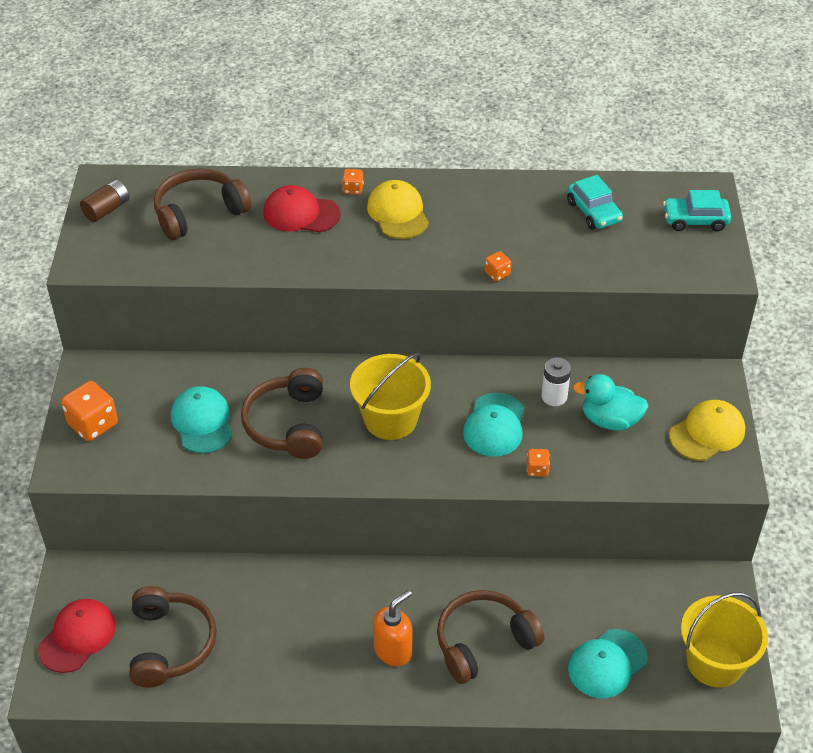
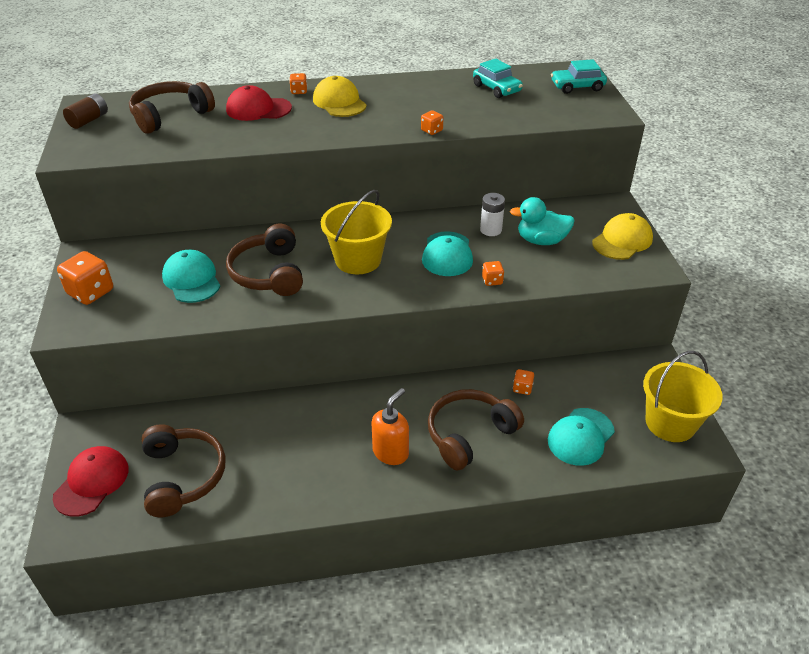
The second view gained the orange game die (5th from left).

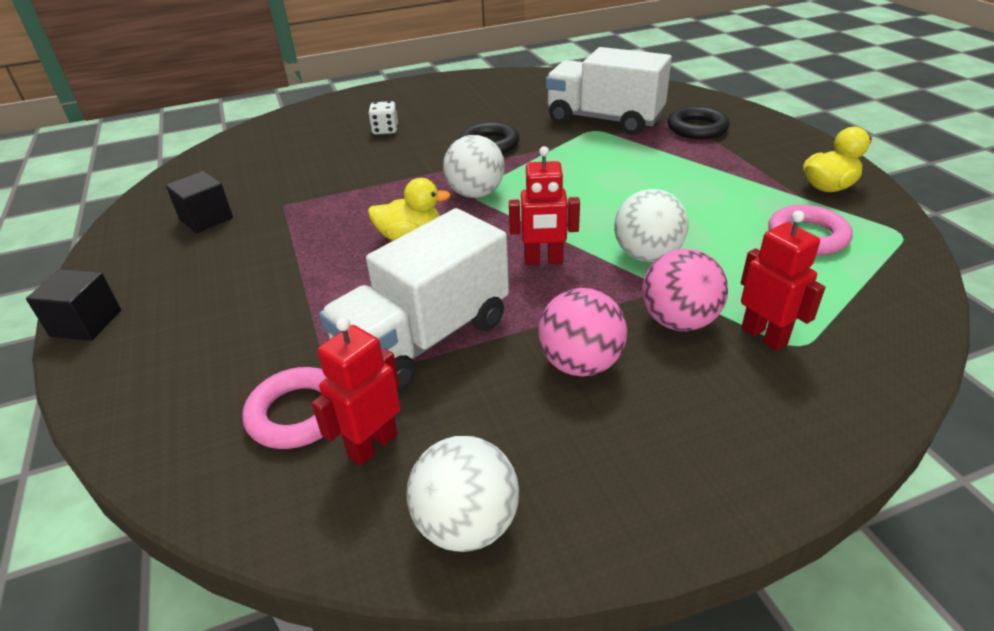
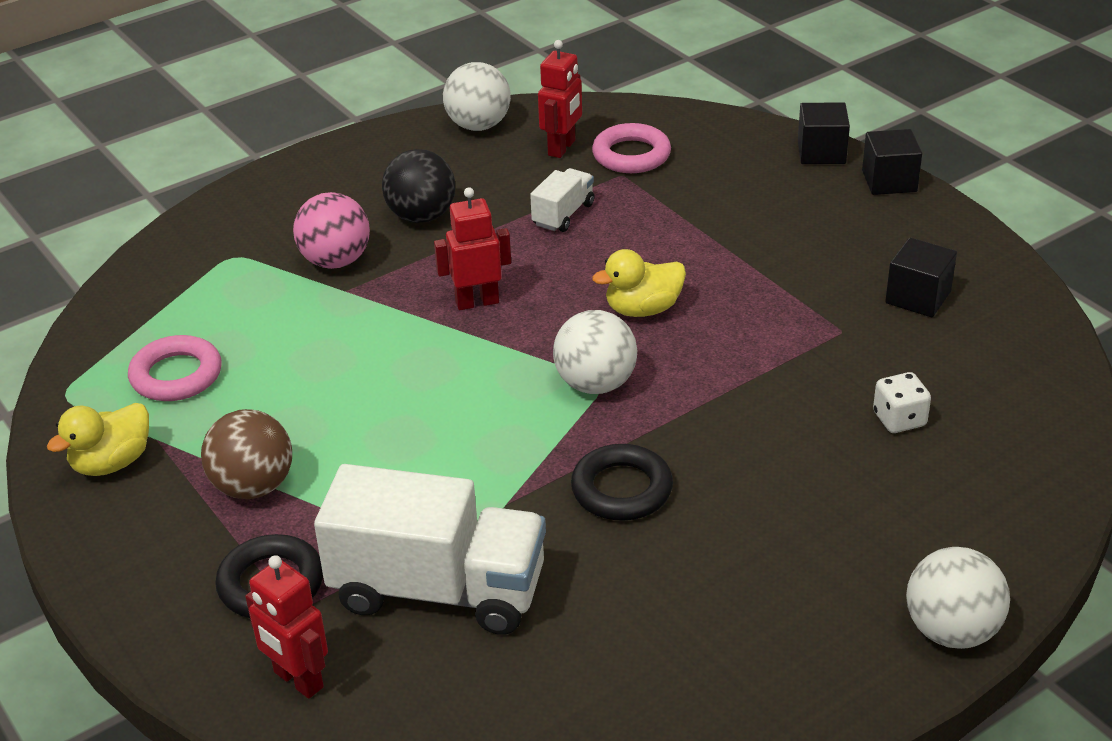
The white game die ended up elsewhere. The white play ball (3rd from left) ended up elsewhere. The size of the white toy truck (1st from left in the first image) changed by a factor of 0.47. The red toy robot (3rd from left in the first image) ended up elsewhere. What was the rosy play ball (1st from left) turned into the black play ball. The second view gained the black block (1st from left). The second view gained the russet play ball.

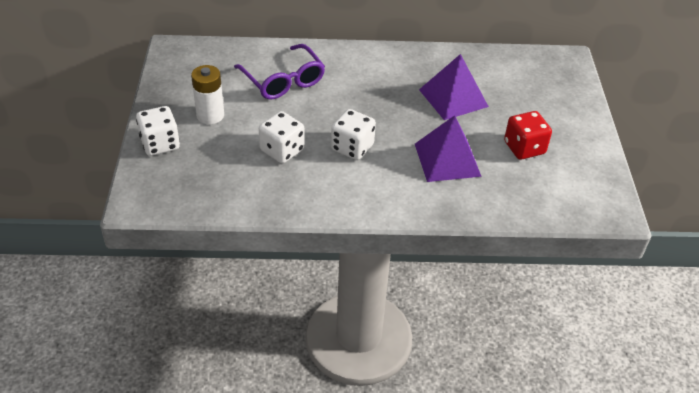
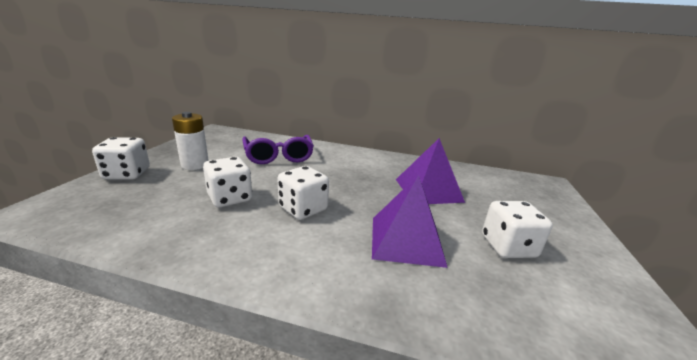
What was the red game die turned into the white game die (4th from left).

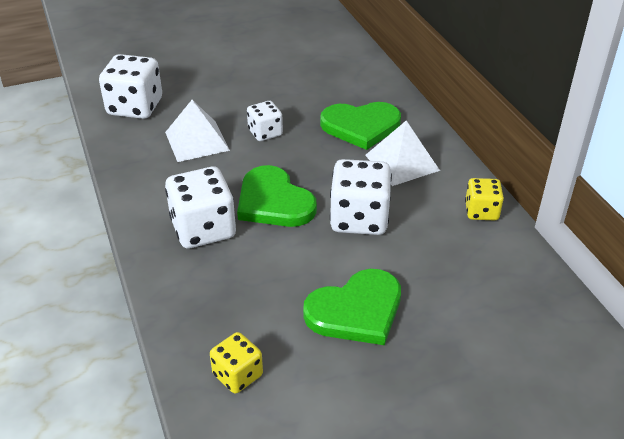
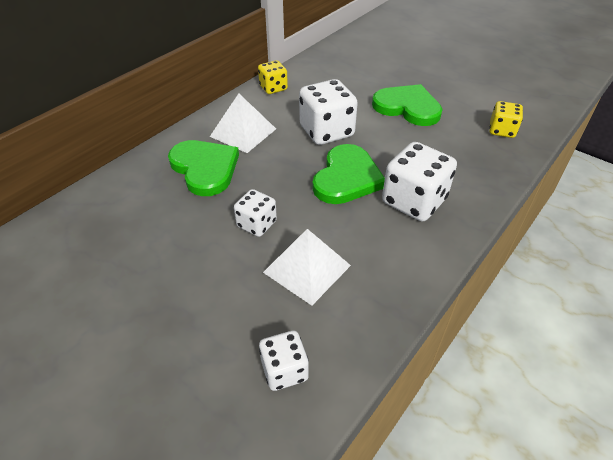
The size of the white game die (1st from left in the first image) changed by a factor of 0.58.

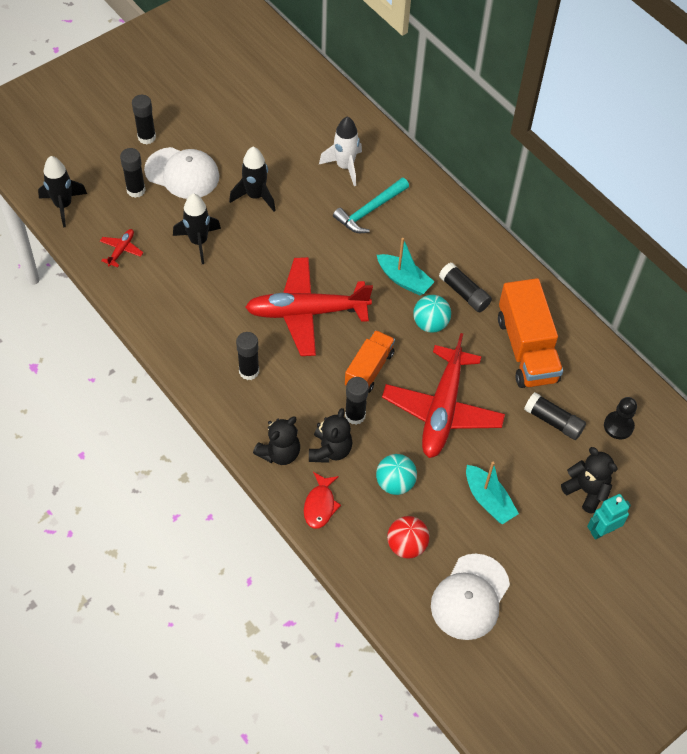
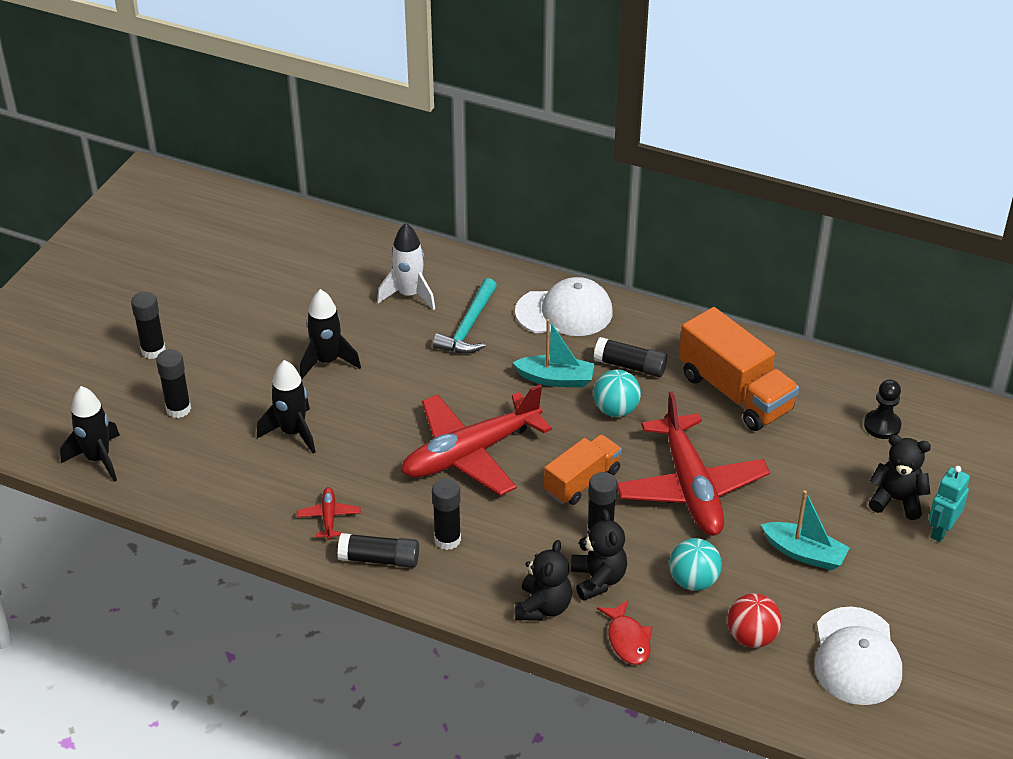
The white baseball cap (1st from left) ended up elsewhere. The red plane (1st from left) ended up elsewhere. The orange toy truck (1st from left) ended up facing another way, 45 degrees clockwise from before. The black stick of glue (6th from left in the first image) ended up elsewhere.

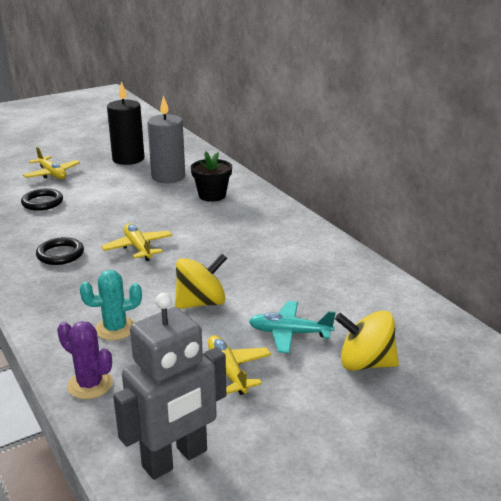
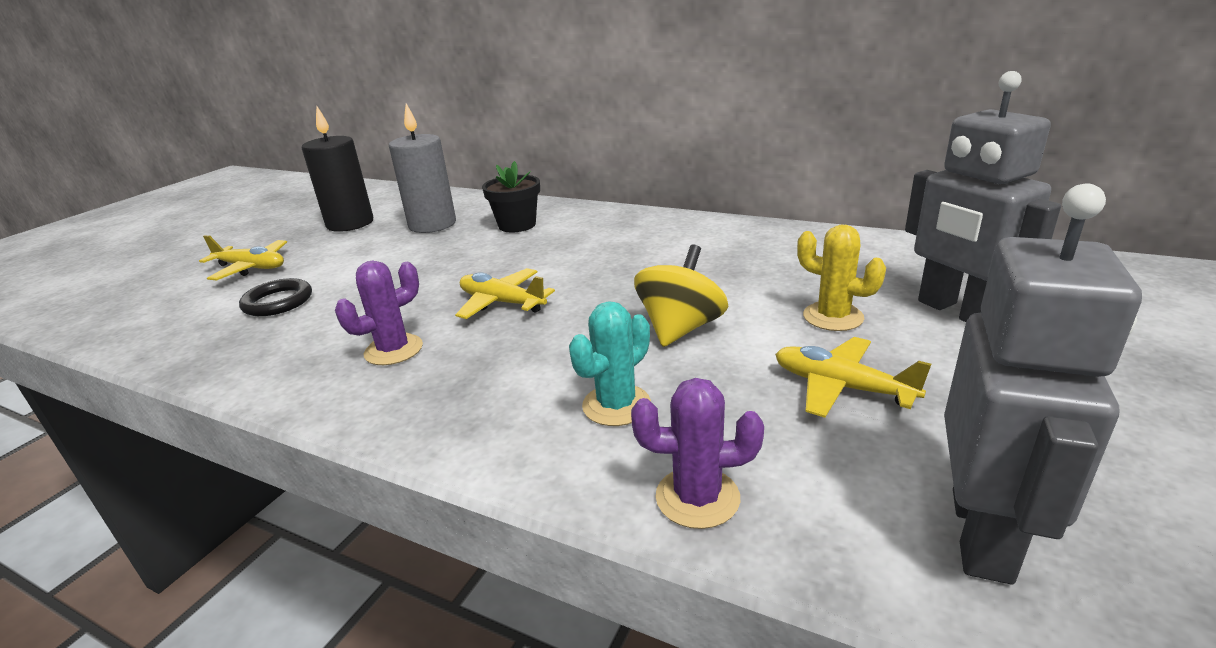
Where the black hoop (2nd from left) stood, the violet cactus (1st from left) came to stand. Where the turquoise plane stood, the golden cactus came to stand. Where the golden whirligig (2nd from left) stood, the gray toy robot (1st from left) came to stand.

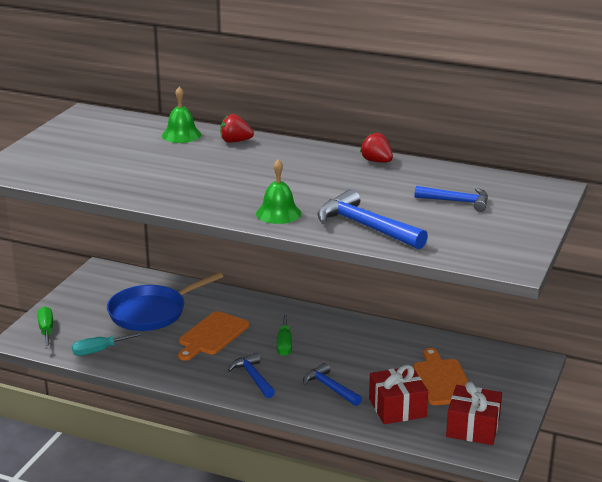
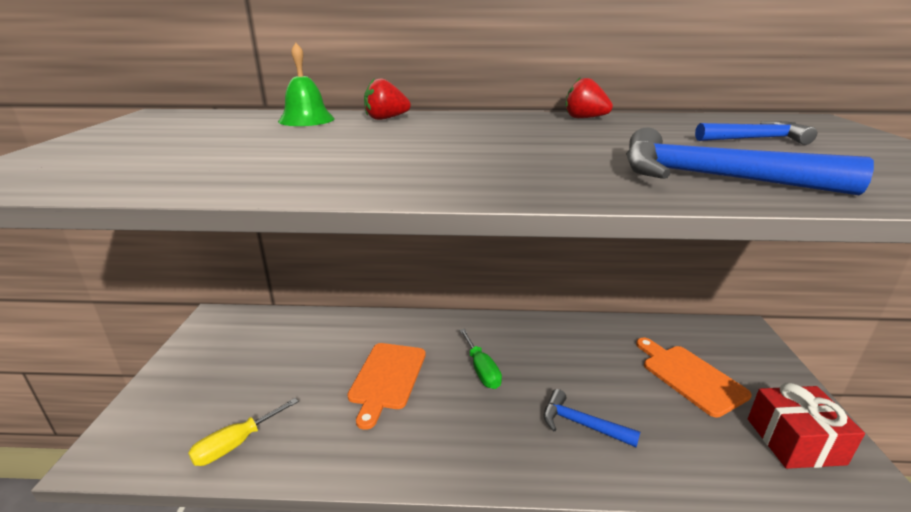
The second view lost the emerald hand bell (2nd from left). The second view lost the blue pan. The second view lost the emerald screwdriver (1st from left). What was the turquoise screwdriver turned into the golden screwdriver. The second view lost the blue carpenter's hammer (1st from left). The second view lost the red gift (1st from left).

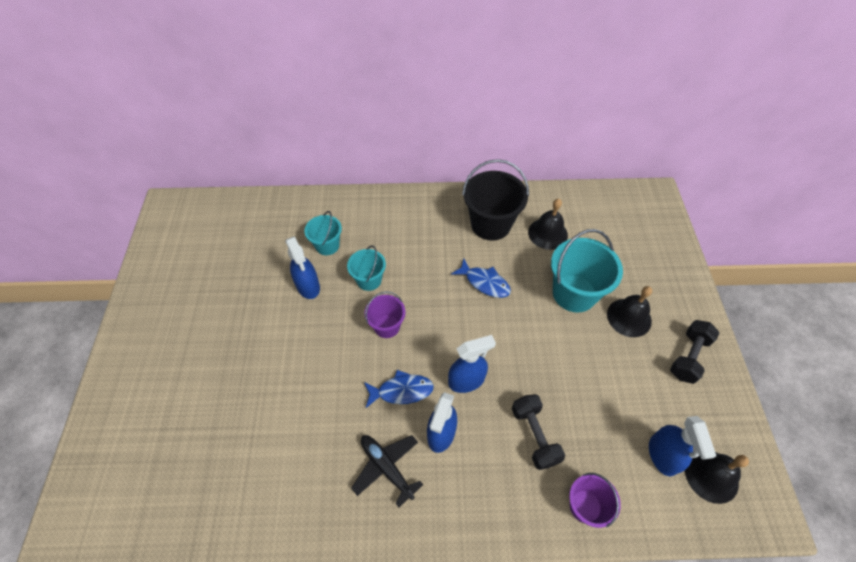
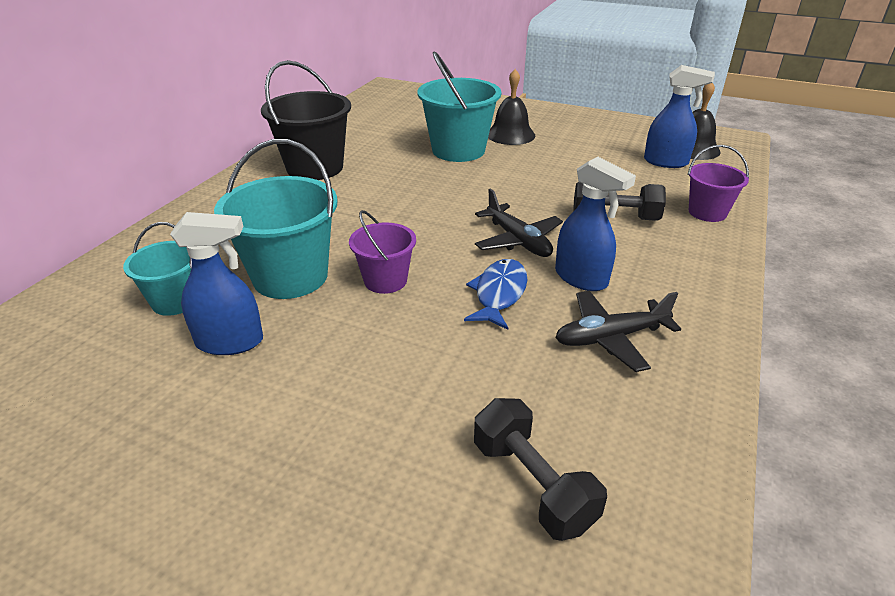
The second view lost the black hand bell (1st from left). The size of the turquoise bucket (2nd from left) changed by a factor of 1.74. The second view lost the blue toy fish (2nd from left). The black free weight (2nd from left in the first image) ended up elsewhere. Where the blue spray cleaner (3rd from left) stood, the black plane (1st from left) came to stand.

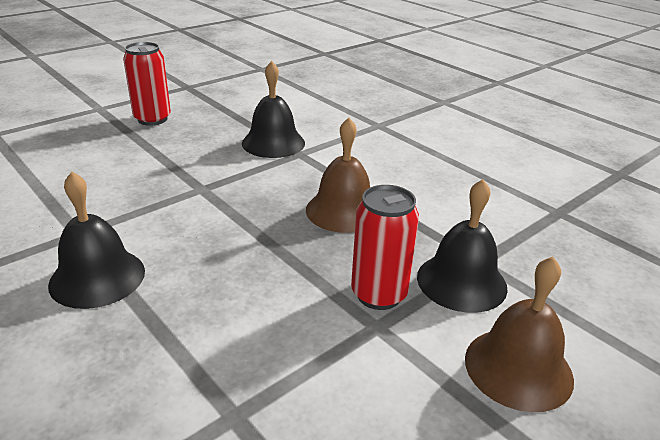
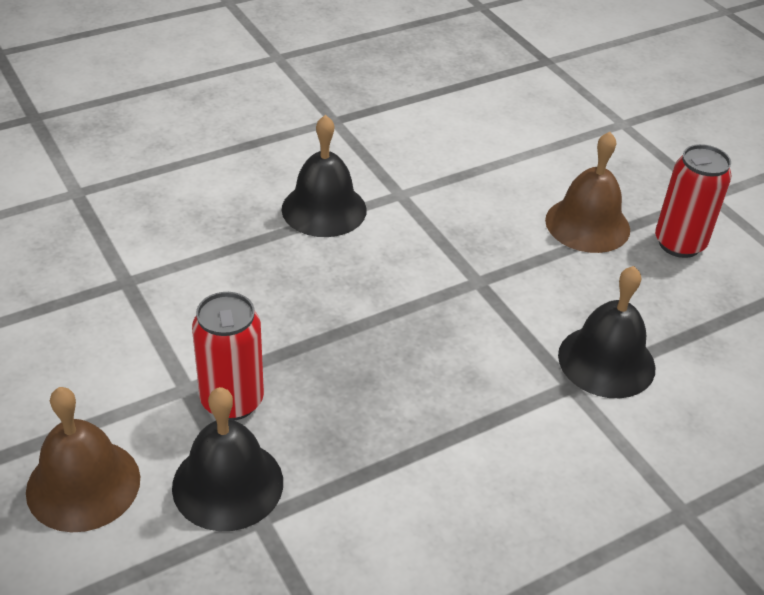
The russet hand bell (1st from left in the first image) ended up elsewhere.

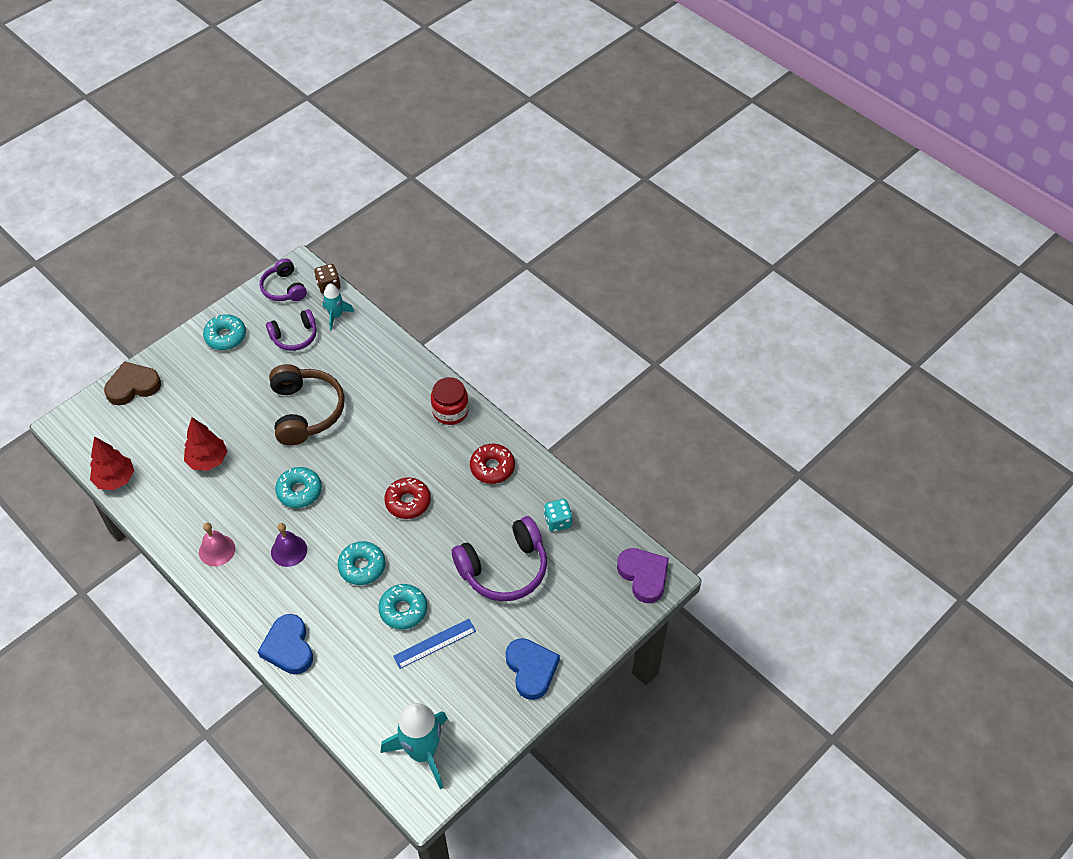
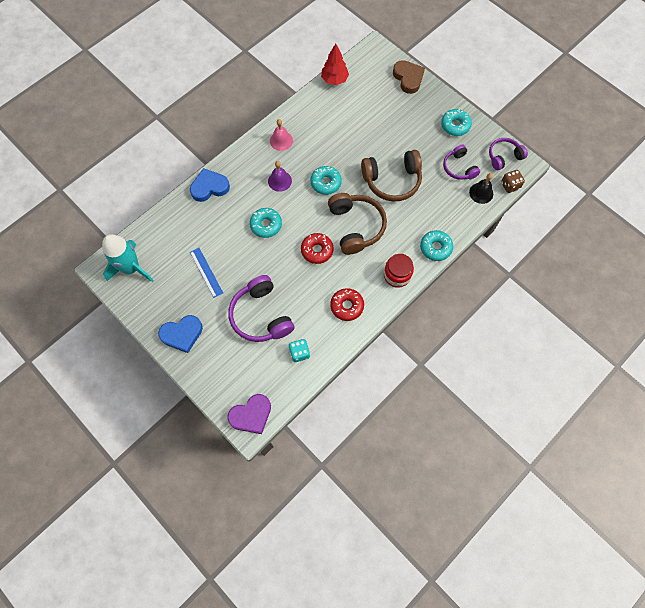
Where the turquoise toy rocket (1st from left) stood, the black hand bell came to stand. The second view lost the red tree (2nd from left). The turquoise glazed donut (4th from left in the first image) ended up elsewhere. The second view gained the russet headset (1st from left).

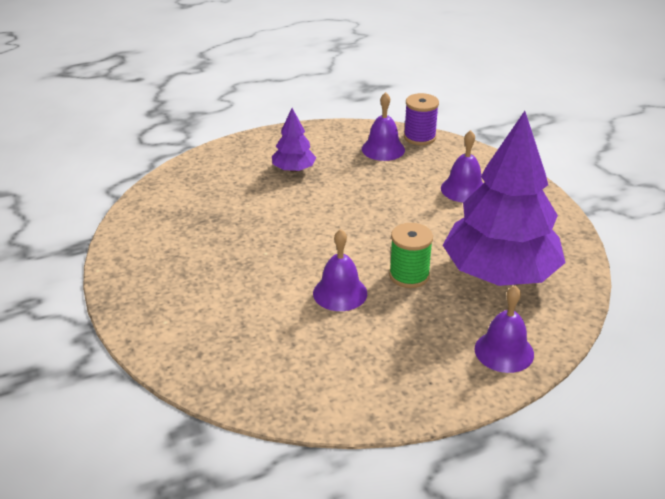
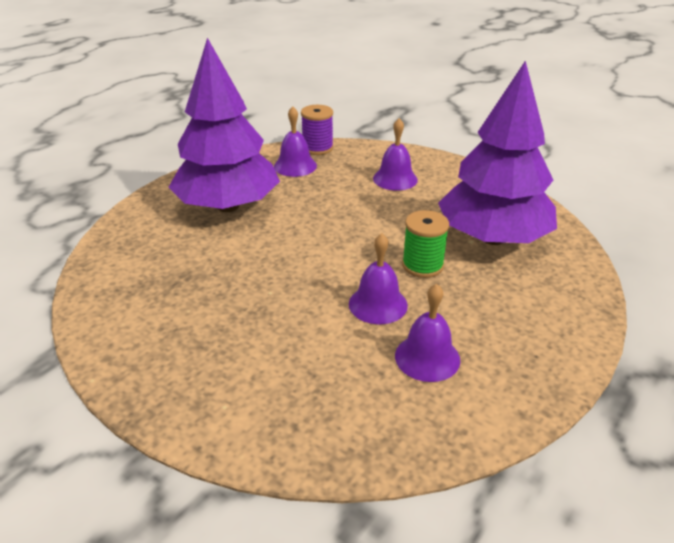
The size of the violet tree (1st from left) changed by a factor of 2.23. The violet hand bell (4th from left) ended up elsewhere.

